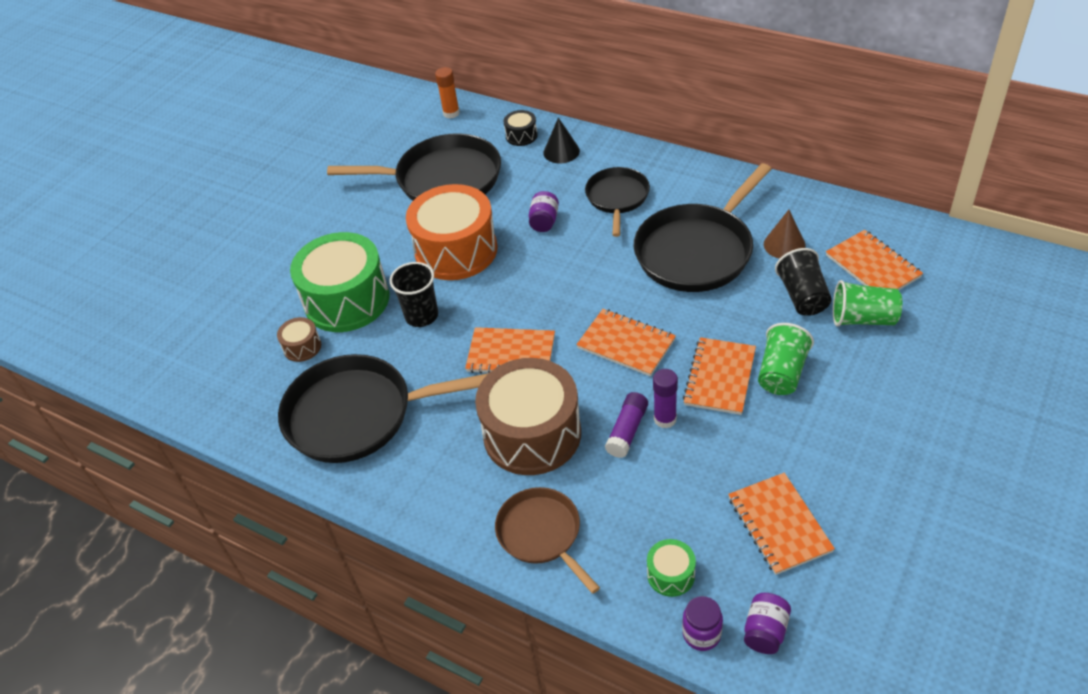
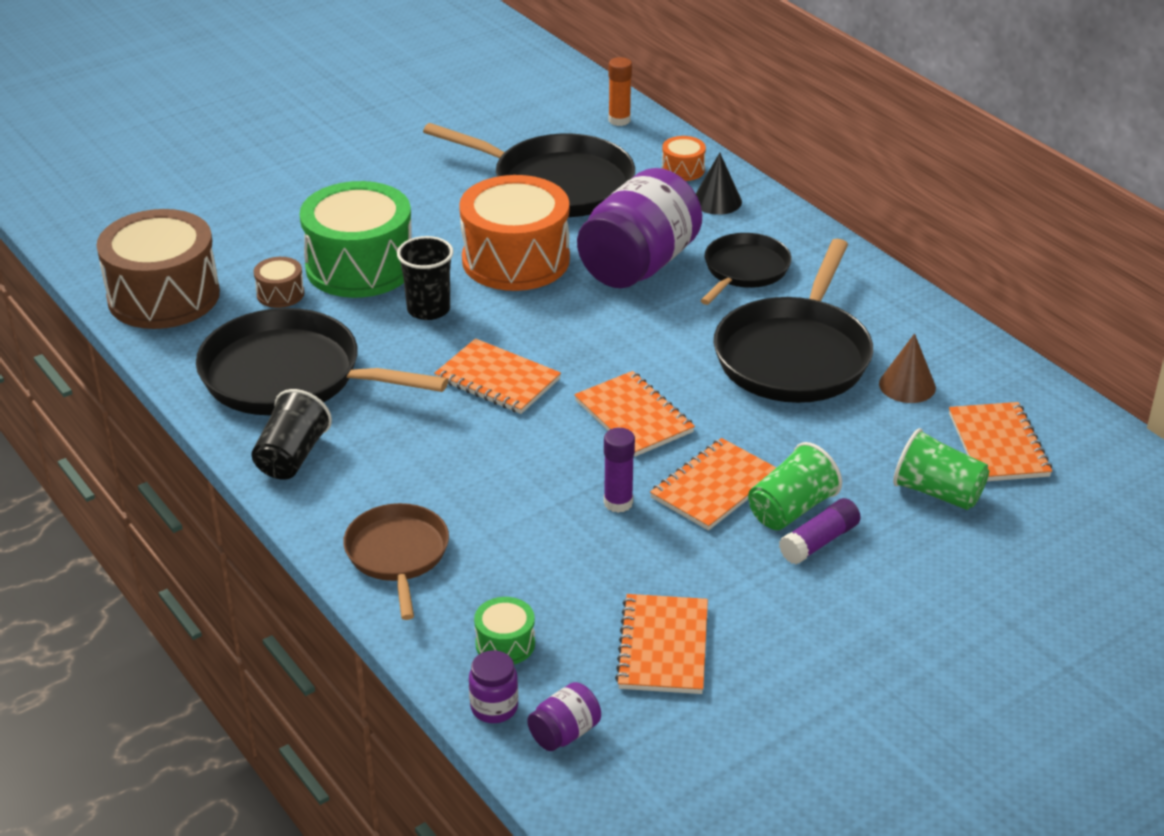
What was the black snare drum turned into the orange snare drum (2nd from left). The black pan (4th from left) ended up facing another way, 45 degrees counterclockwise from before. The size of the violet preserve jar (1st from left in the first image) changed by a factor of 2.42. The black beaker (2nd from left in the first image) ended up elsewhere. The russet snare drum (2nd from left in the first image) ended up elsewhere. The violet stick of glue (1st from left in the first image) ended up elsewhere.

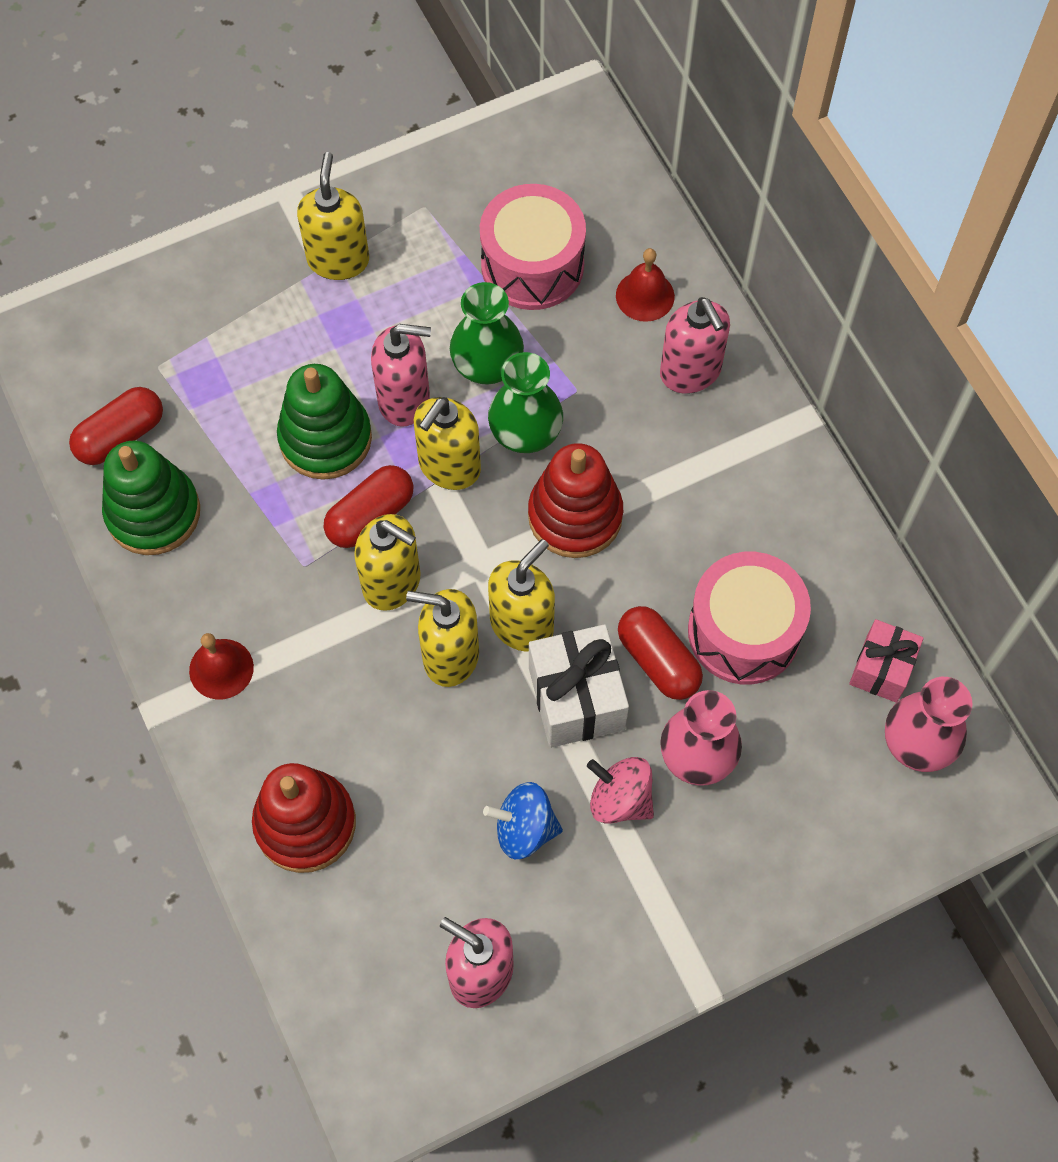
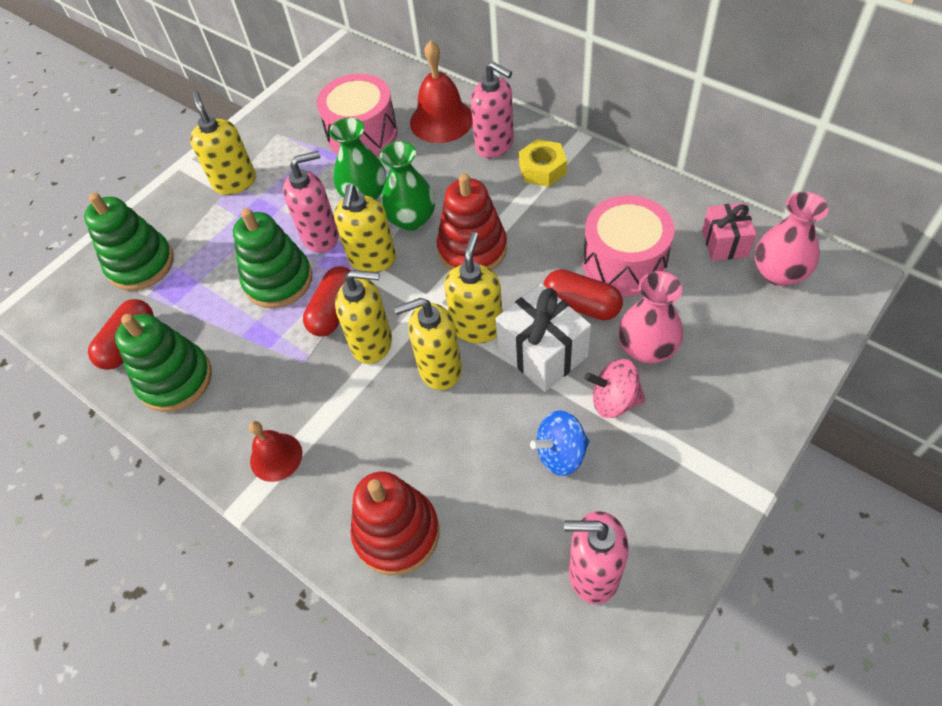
The size of the red hand bell (2nd from left) changed by a factor of 1.60. The second view gained the golden hex nut. The second view gained the emerald stacking rings (1st from left).

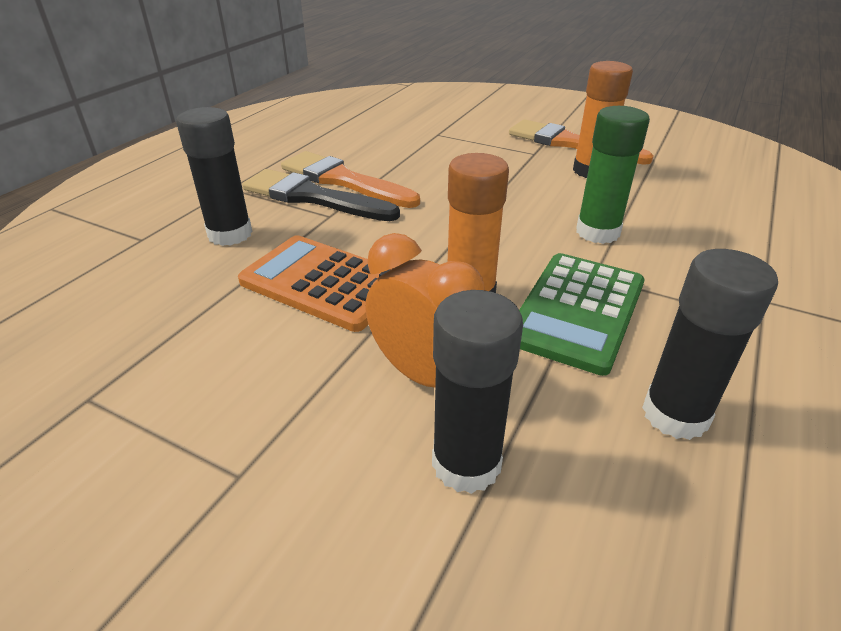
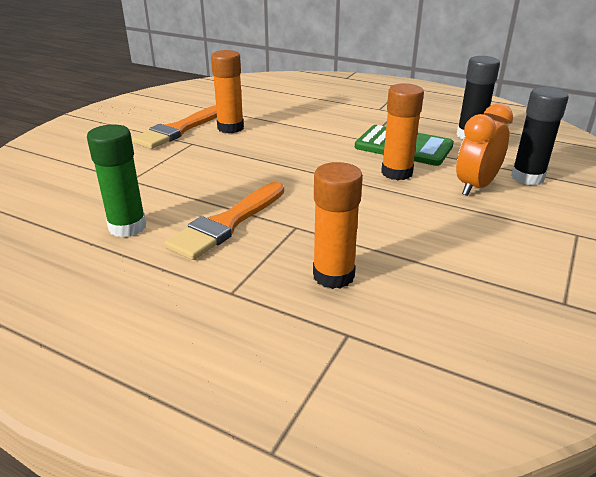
The emerald stick of glue ended up elsewhere. What was the black stick of glue (1st from left) turned into the orange stick of glue (2nd from left). The second view lost the black brush. The second view lost the orange pocket calculator.

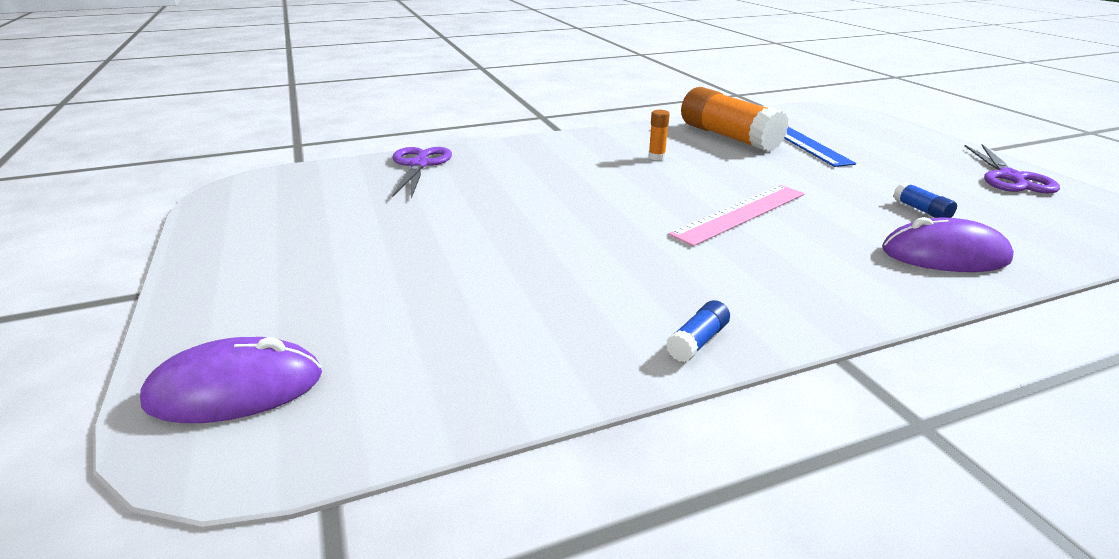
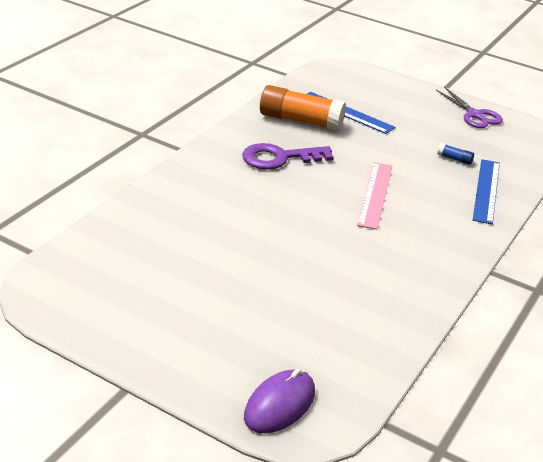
Where the orange stick of glue (1st from left) stood, the violet door key came to stand. The second view lost the violet pair of scissors (1st from left). Where the violet computer mouse (2nd from left) stood, the blue ruler (2nd from left) came to stand. The second view lost the blue stick of glue (1st from left).

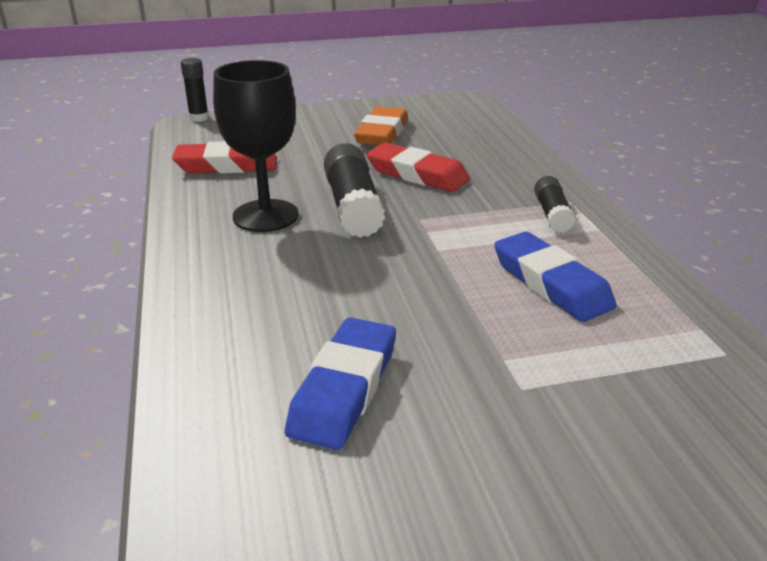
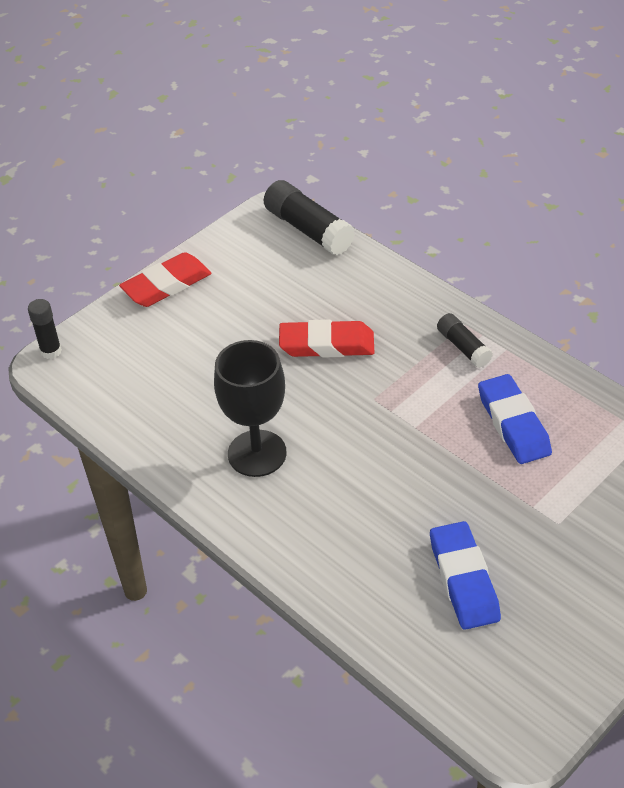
The second view lost the orange gum eraser. The red gum eraser (1st from left) ended up elsewhere. The black stick of glue (2nd from left) ended up elsewhere. The blue gum eraser (2nd from left) ended up facing another way, 45 degrees clockwise from before.

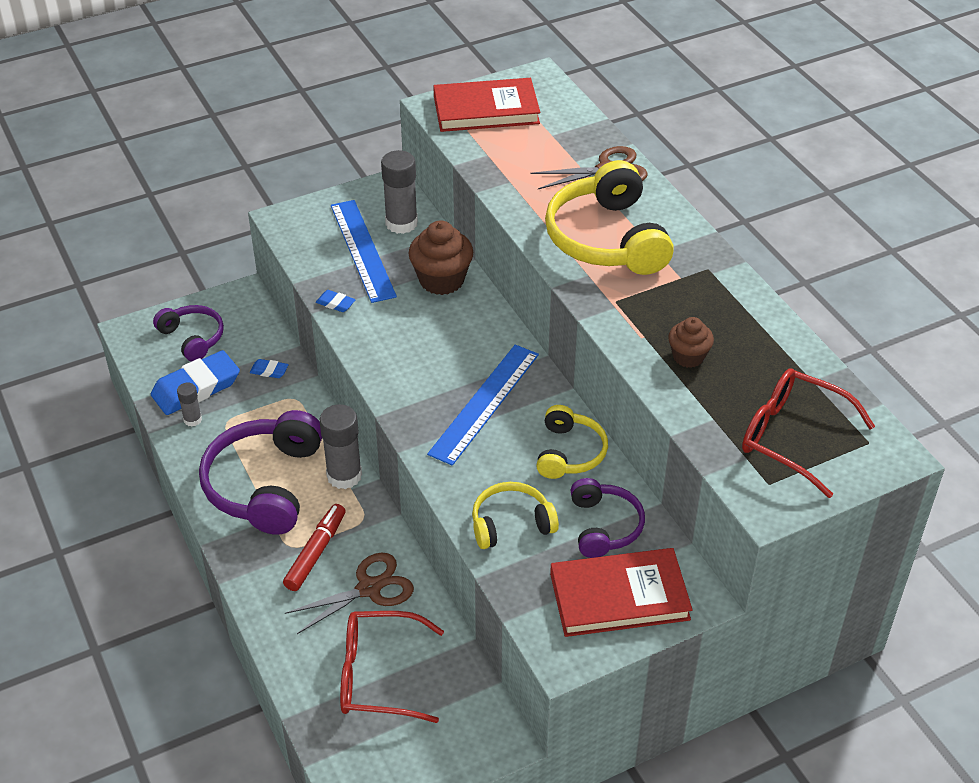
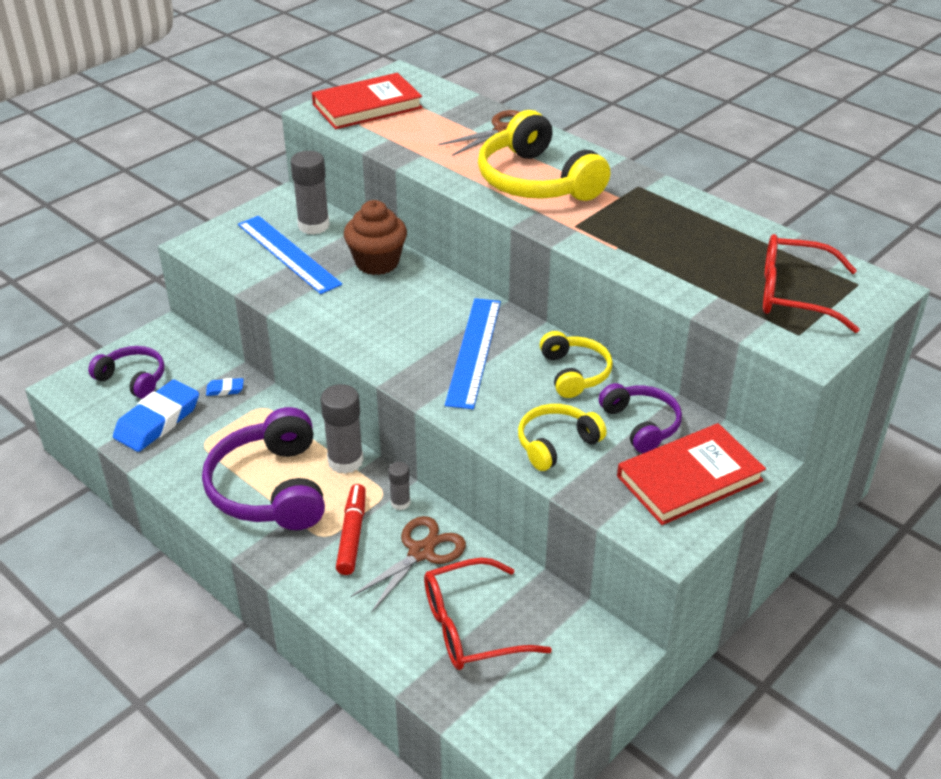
The second view lost the blue gum eraser (3rd from left). The second view lost the russet cupcake (2nd from left). The gray stick of glue (1st from left in the first image) ended up elsewhere.

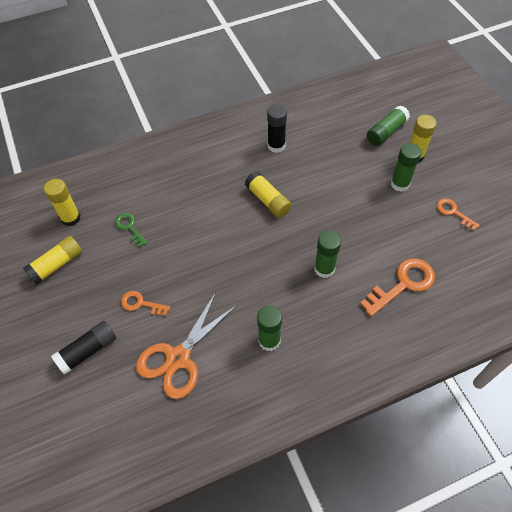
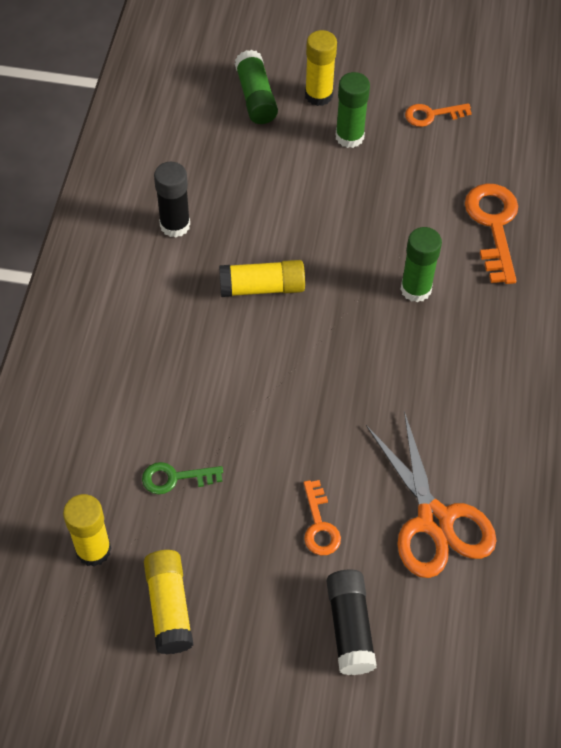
The orange door key (1st from left) ended up facing another way, 60 degrees counterclockwise from before. The second view lost the emerald stick of glue (1st from left).

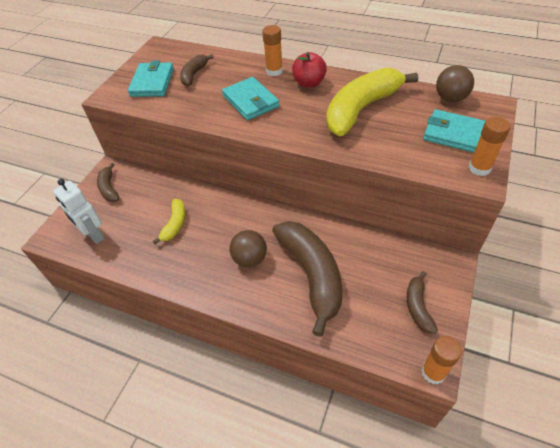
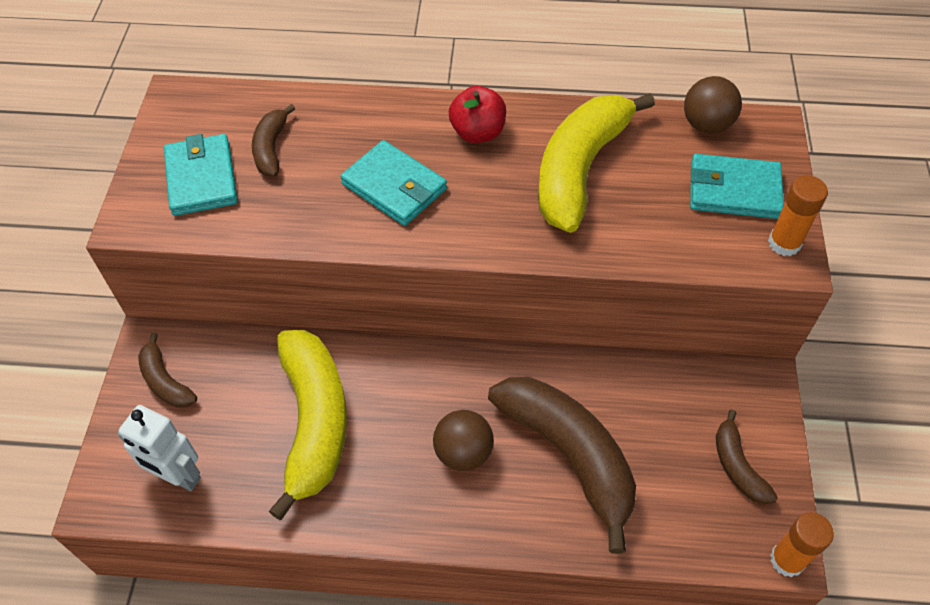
The second view lost the orange stick of glue (1st from left). The size of the golden banana fruit (1st from left) changed by a factor of 2.04.

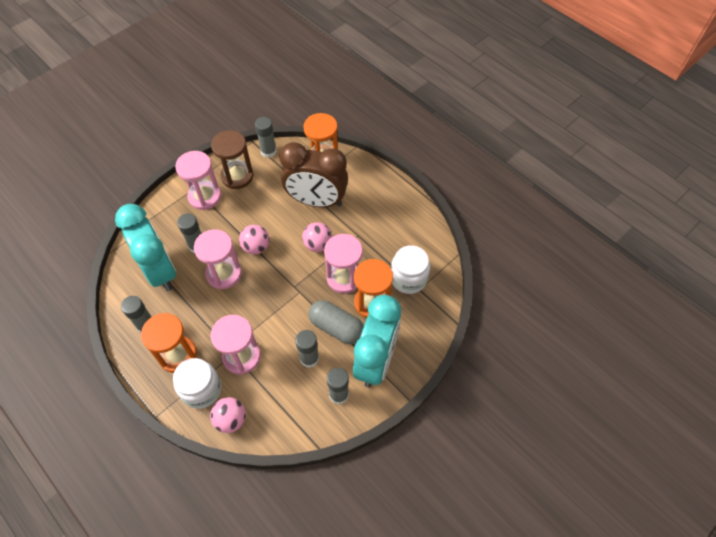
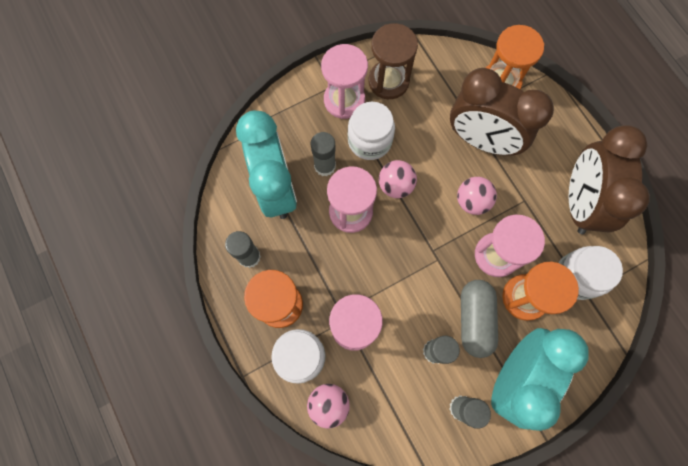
The second view lost the gray stick of glue (3rd from left). The gray pill ended up facing another way, 45 degrees clockwise from before. The second view gained the white preserve jar (2nd from left). The second view gained the russet alarm clock (2nd from left).

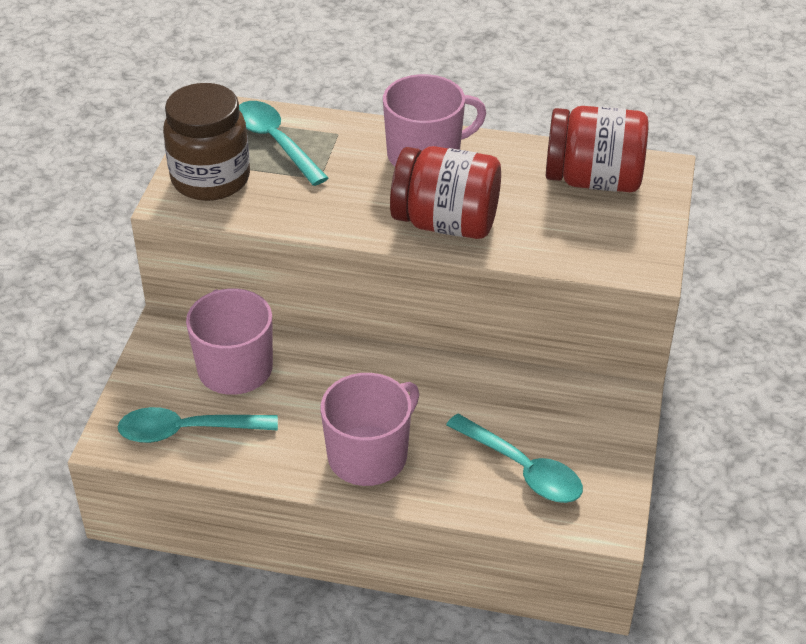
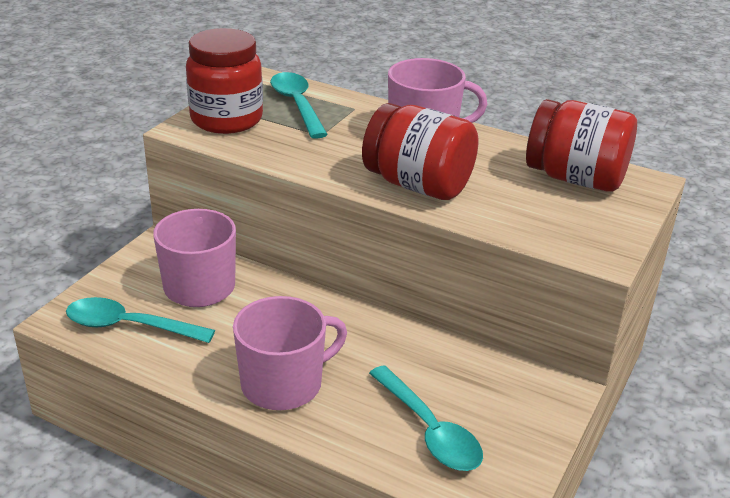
What was the russet preserve jar turned into the red preserve jar (1st from left).

